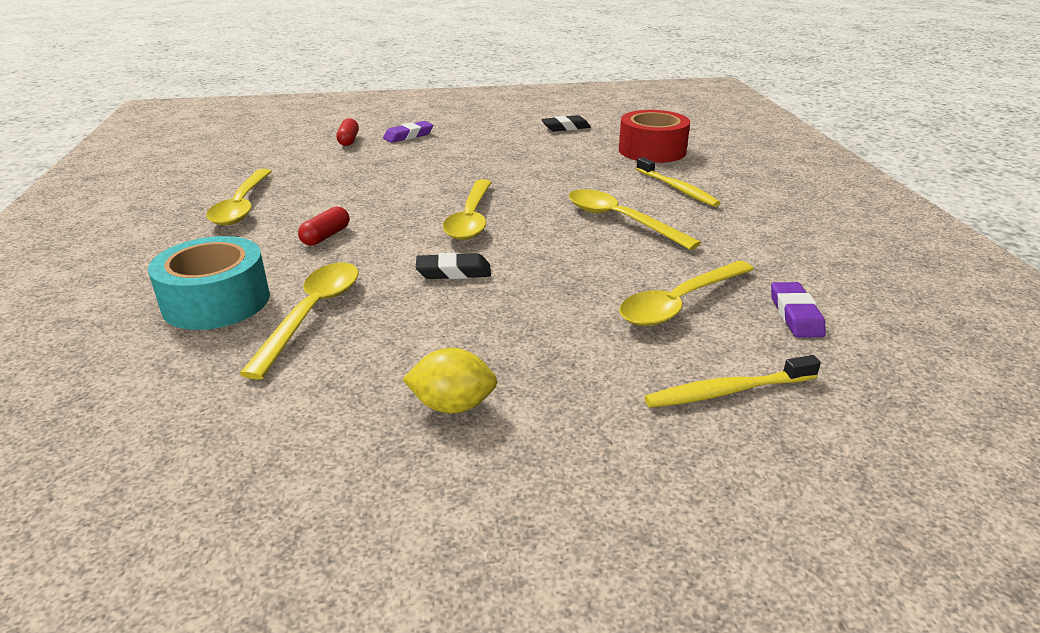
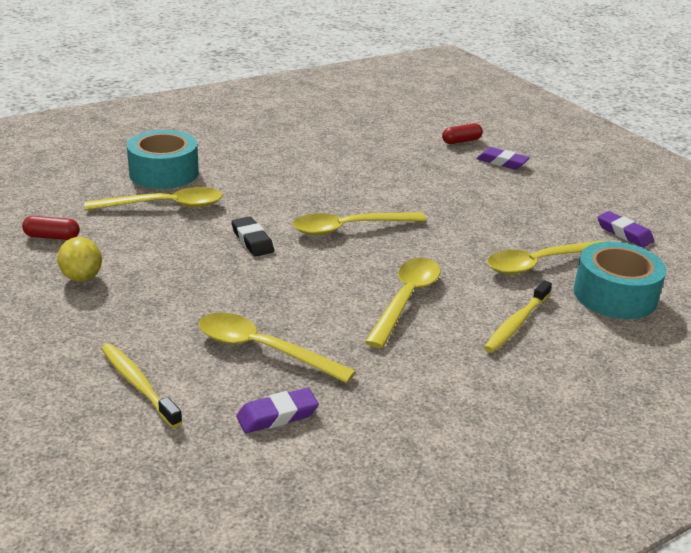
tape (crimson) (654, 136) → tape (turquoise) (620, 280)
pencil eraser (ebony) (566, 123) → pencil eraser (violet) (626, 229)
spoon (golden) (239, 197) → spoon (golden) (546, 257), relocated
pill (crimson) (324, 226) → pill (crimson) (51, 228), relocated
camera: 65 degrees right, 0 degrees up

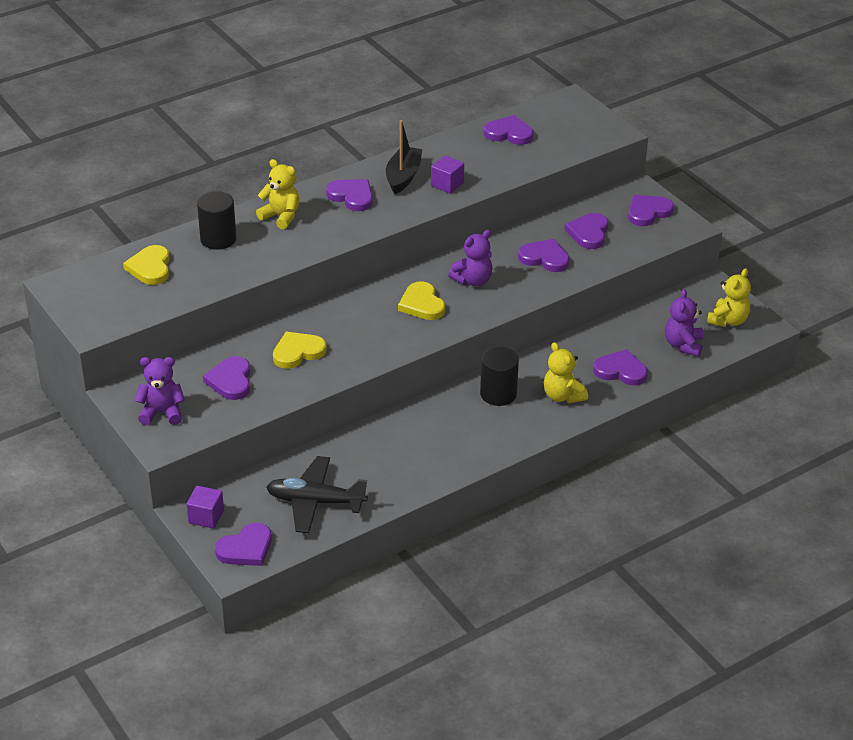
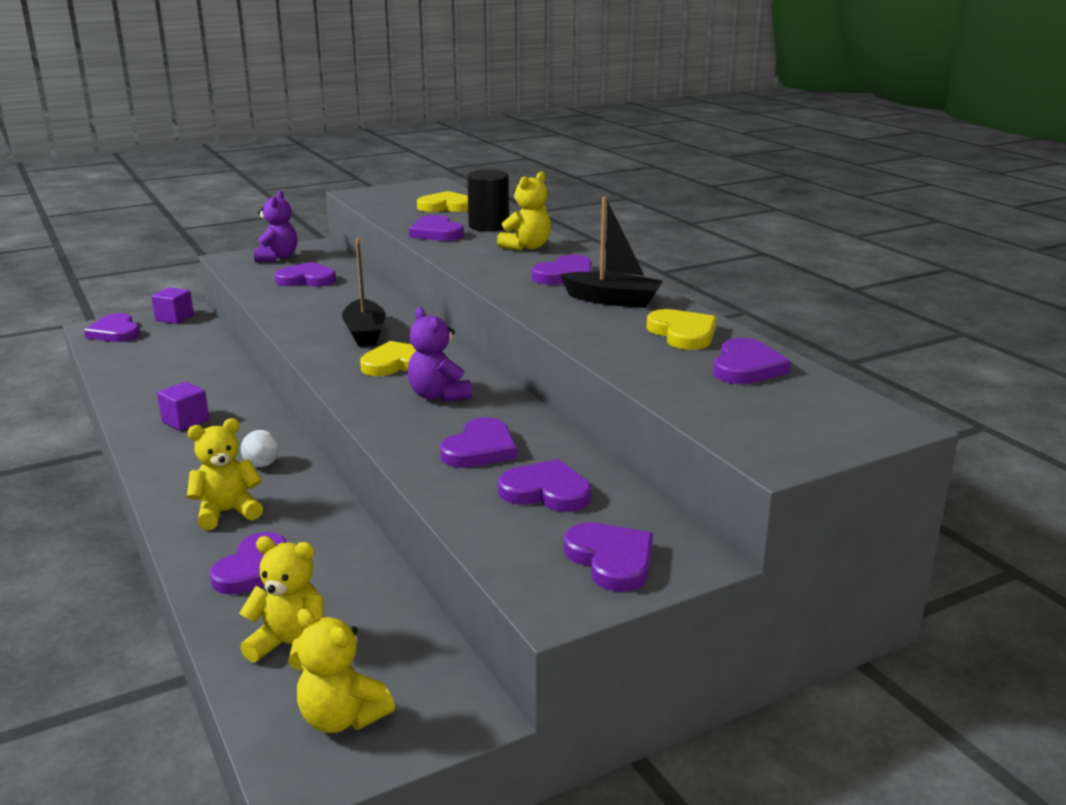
block (violet) (447, 175) → block (violet) (183, 406), relocated
teddy (violet) (684, 323) → teddy (golden) (281, 603)
heart (golden) (300, 350) → heart (golden) (682, 329), relocated
cylinder shape (ebony) (499, 376) → play ball (snow-white) (260, 448)
aeroplane (ebony) (317, 494) → -
- → heart (violet) (436, 228)
- → toy boat (ebony) (364, 292)
camera: 95 degrees right, 15 degrees down

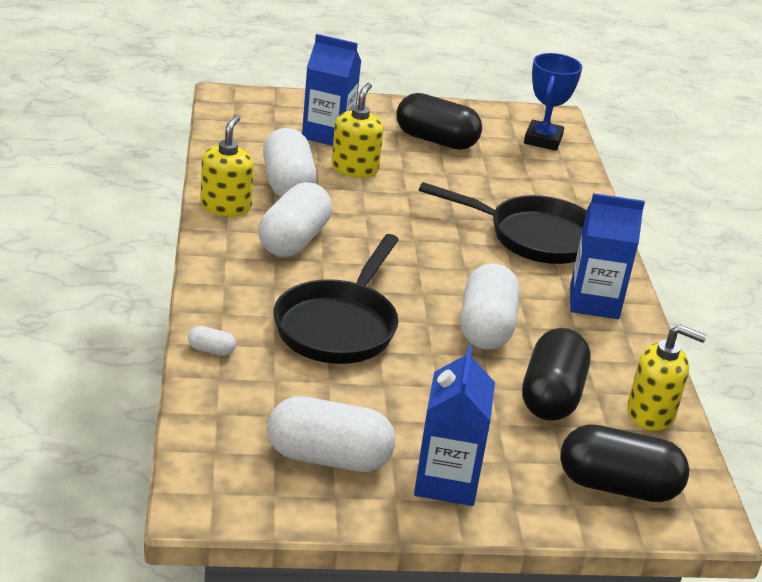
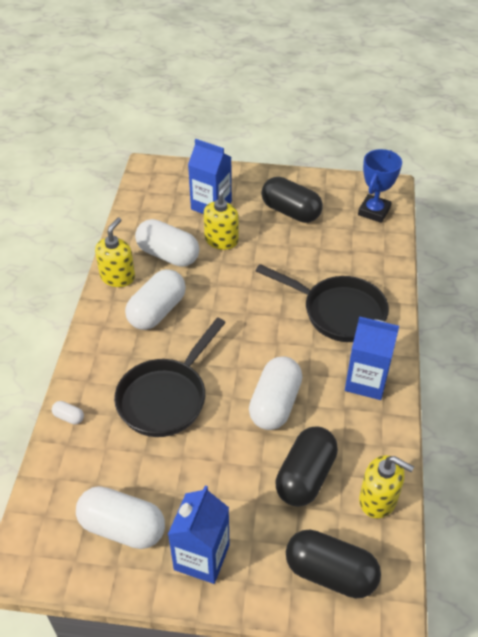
pill (snow-white) (289, 162) → pill (snow-white) (167, 243), 60 degrees counterclockwise
camera: 15 degrees right, 15 degrees up

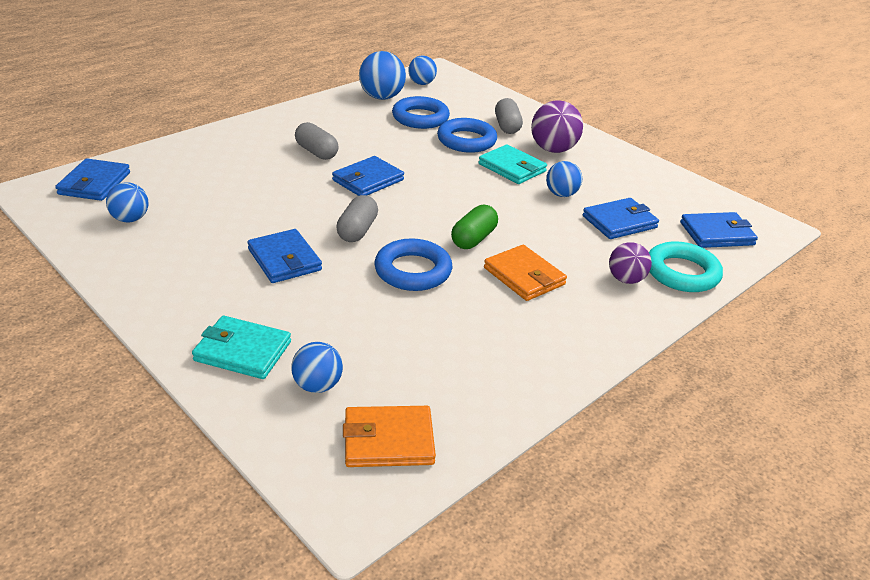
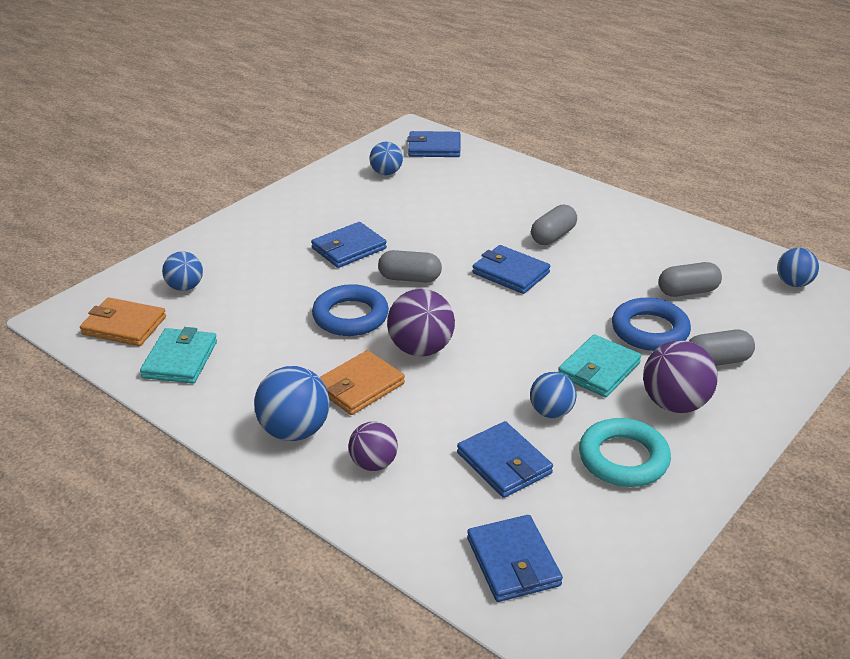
play ball (cobalt) (382, 75) → play ball (cobalt) (292, 403), relocated
torus (cobalt) (421, 112) → pill (grey) (690, 279)
pill (leaf-green) (474, 227) → play ball (violet) (421, 323)
torus (turquoise) (686, 266) → torus (turquoise) (625, 452), relocated
billfold (turquoise) (241, 347) → billfold (turquoise) (178, 355), relocated
billfold (bright orange) (389, 436) → billfold (bright orange) (123, 321), 60 degrees counterclockwise
camera: 85 degrees right, 0 degrees up

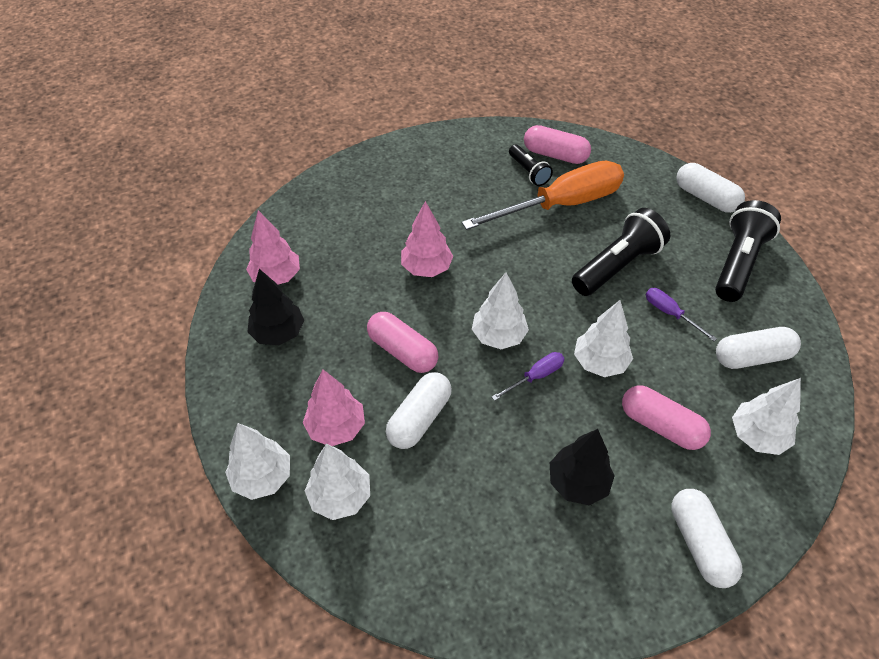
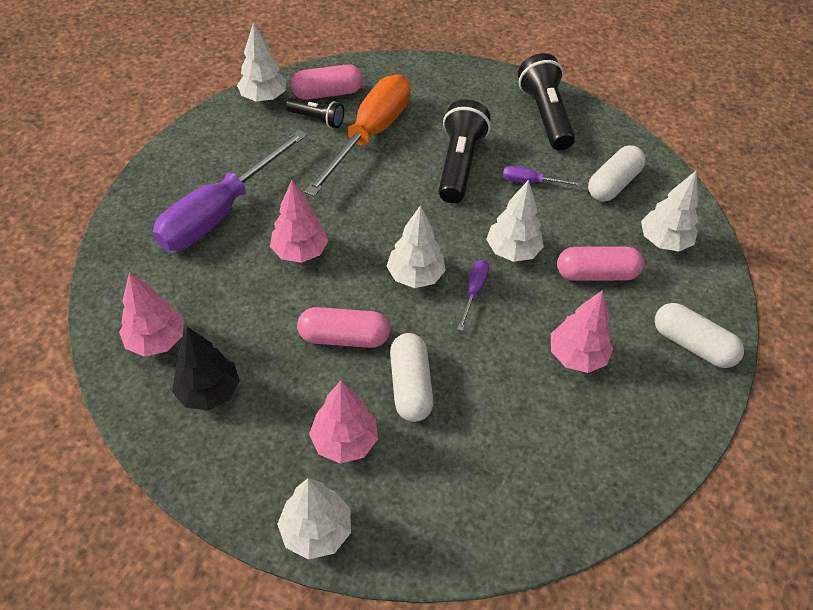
pill (snow-white) (710, 188) → -
tree (ebony) (582, 467) → tree (rose-pink) (582, 331)
tree (snow-white) (337, 482) → tree (snow-white) (261, 62), relocated
- → screwdriver (violet) (230, 190)
camera: 40 degrees left, 0 degrees up

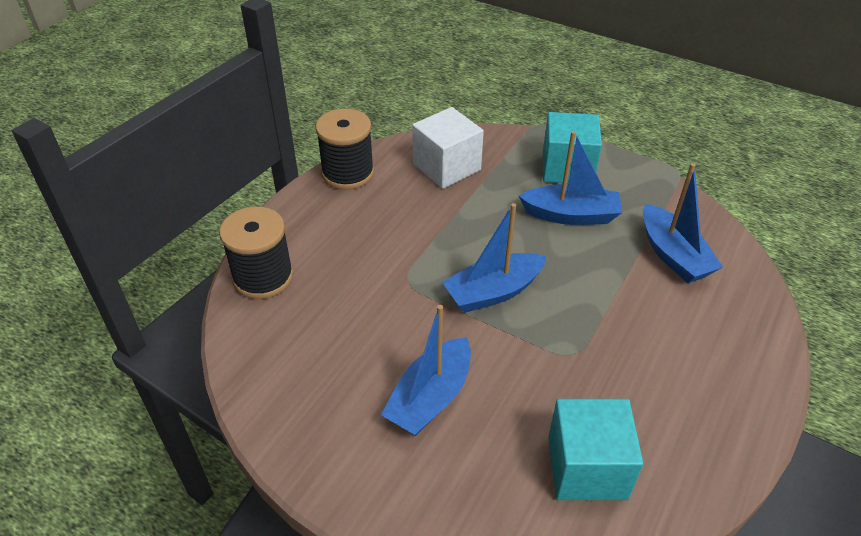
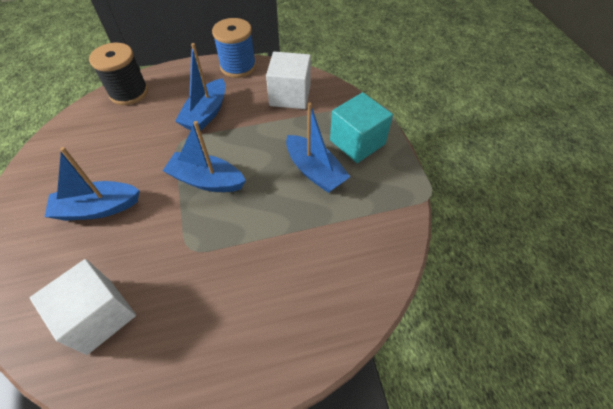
spool (ebony) (344, 149) → spool (cobalt) (234, 48)
toy boat (cobalt) (683, 223) → toy boat (cobalt) (200, 87), relocated
block (turquoise) (596, 449) → block (snow-white) (83, 307)
camera: 45 degrees right, 10 degrees up

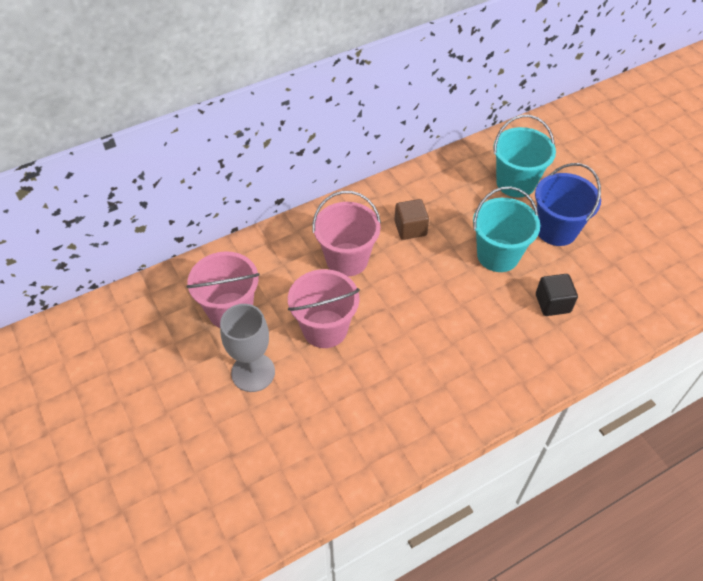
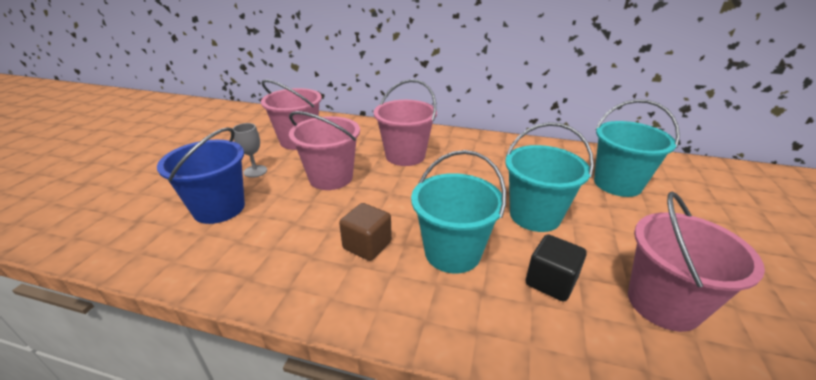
pail (cobalt) (568, 204) → pail (cobalt) (201, 175), relocated
block (russet) (411, 219) → block (russet) (365, 232), relocated
chalice (grey) (247, 348) → chalice (grey) (250, 150), x0.58
- → pail (turquoise) (458, 212)
- → pail (rose-pink) (696, 261)
camera: 45 degrees right, 20 degrees down

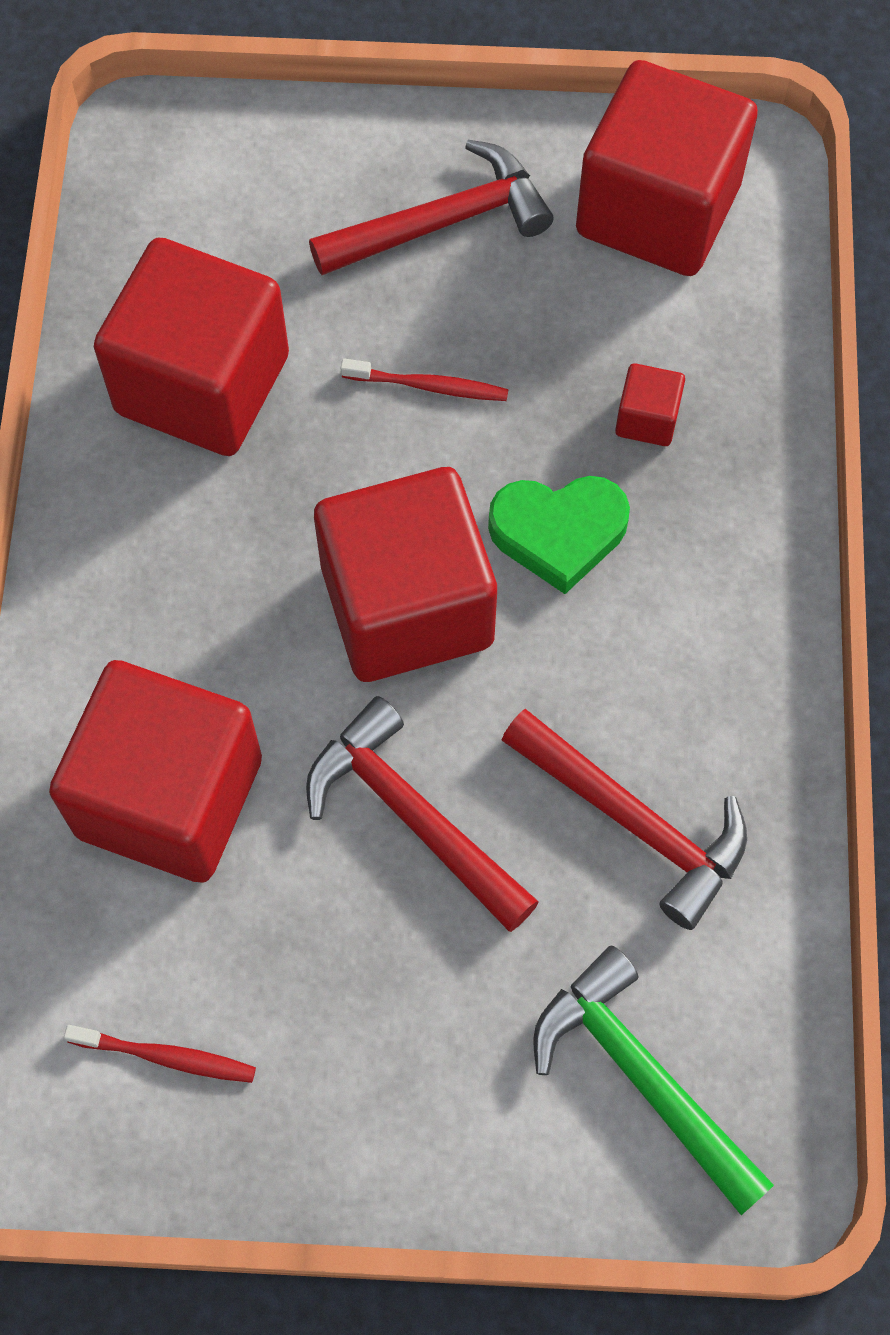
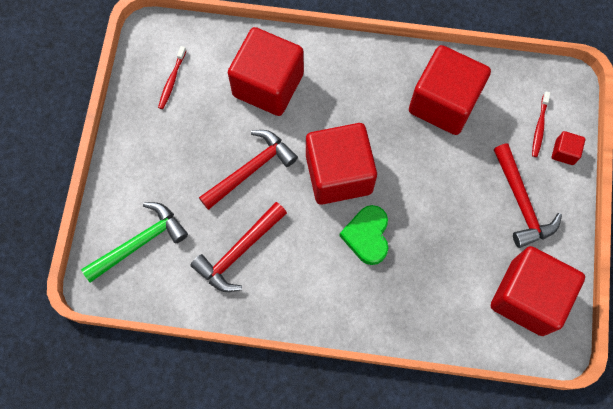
dental brush (crimson) (425, 379) → dental brush (crimson) (541, 124), relocated
block (crimson) (650, 404) → block (crimson) (568, 148), relocated
camera: 95 degrees right, 5 degrees up

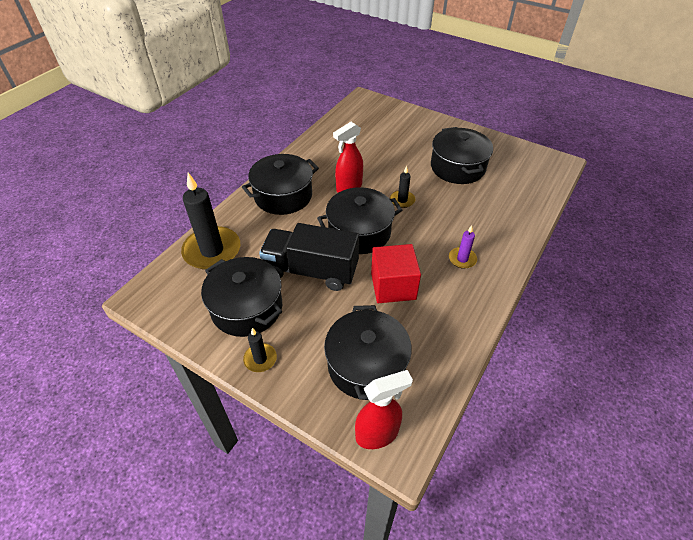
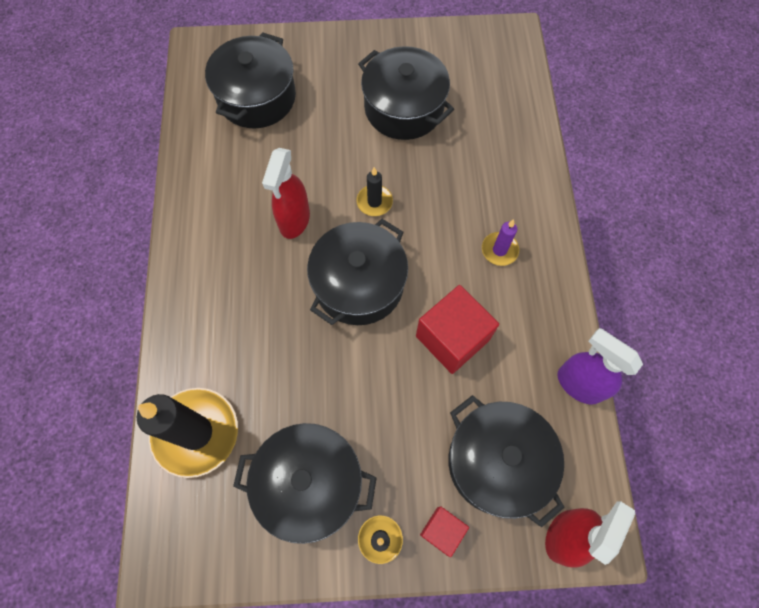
stockpot (ebony) (280, 184) → stockpot (ebony) (250, 80), relocated
lorry (ebony) (309, 257) → -
- → sprayer (violet) (600, 366)
- → block (crimson) (444, 532)
camera: 35 degrees left, 20 degrees up

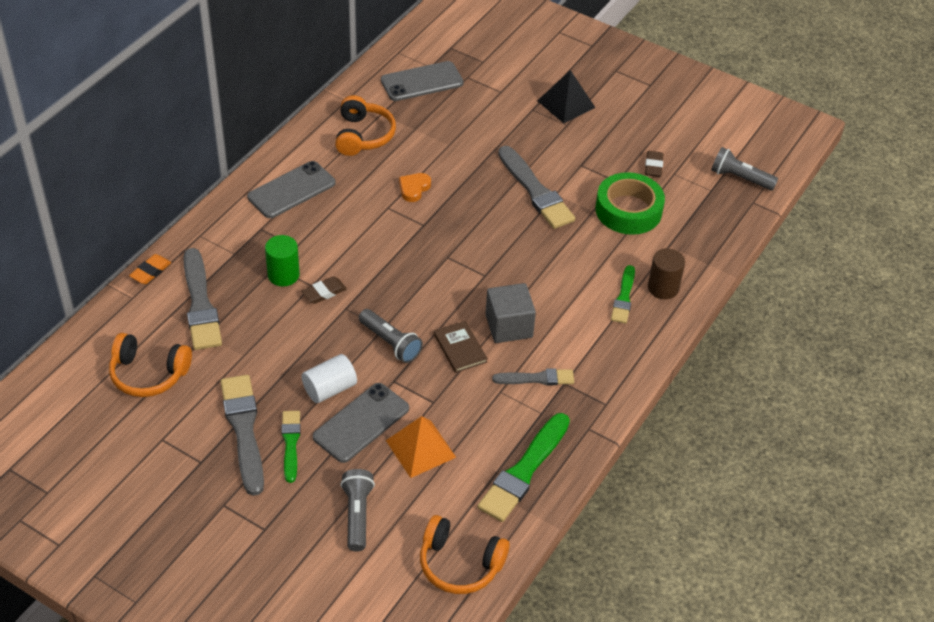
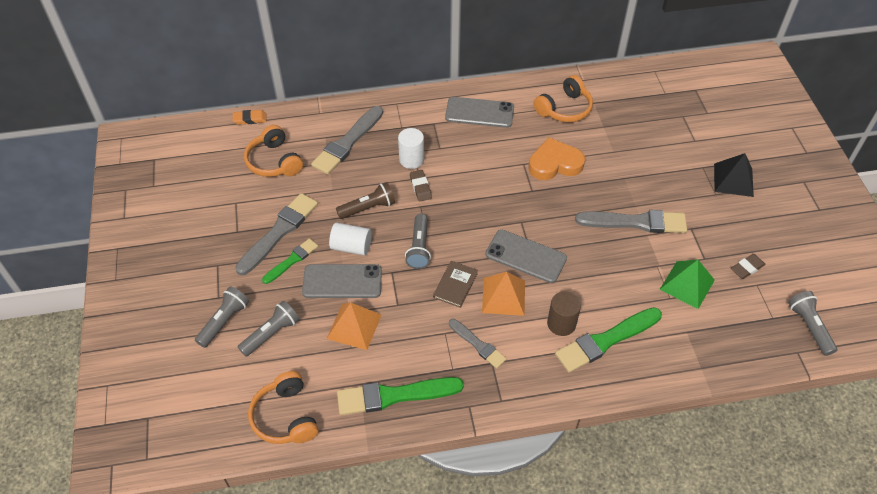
phone (grey) (422, 81) → phone (grey) (526, 256), relocated
paint brush (grey) (536, 187) → paint brush (grey) (631, 221), 105 degrees counterclockwise
tape (leaf-green) (630, 203) → pyramid shape (leaf-green) (687, 284)
heart (bright orange) (415, 187) → heart (bright orange) (556, 158), x1.79
cylinder shape (leaf-green) (282, 260) → cylinder shape (snow-white) (411, 148)
cylinder shape (russet) (666, 273) → cylinder shape (russet) (564, 313), relocated
pencil eraser (bright orange) (150, 269) → pencil eraser (bright orange) (250, 117), relocated
paint brush (leaf-green) (623, 294) → paint brush (leaf-green) (608, 340), x1.70
pencil eraser (russet) (324, 290) → pencil eraser (russet) (421, 186), 60 degrees clockwise
block (grey) (510, 313) → pyramid shape (bright orange) (503, 294)
- → pocket torch (russet) (365, 200)
- → pocket torch (grey) (222, 317)
camera: 50 degrees right, 5 degrees up

